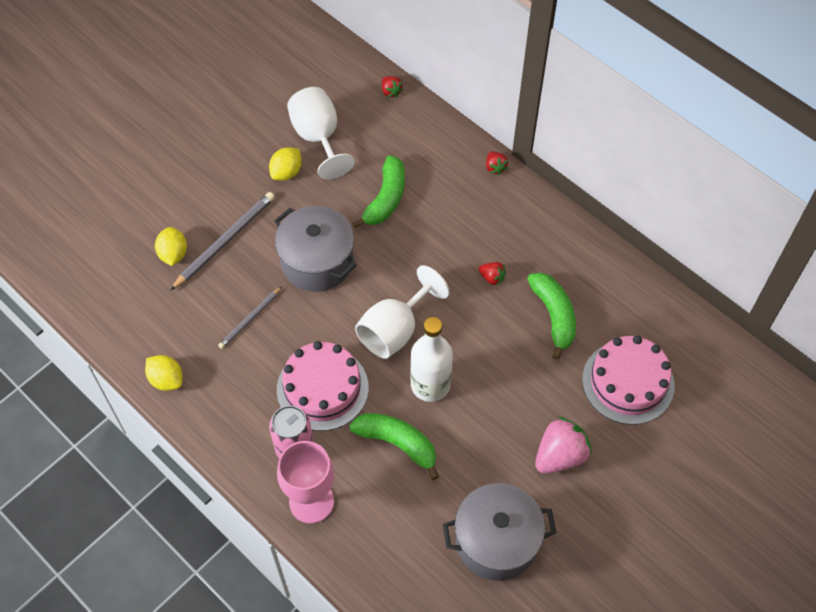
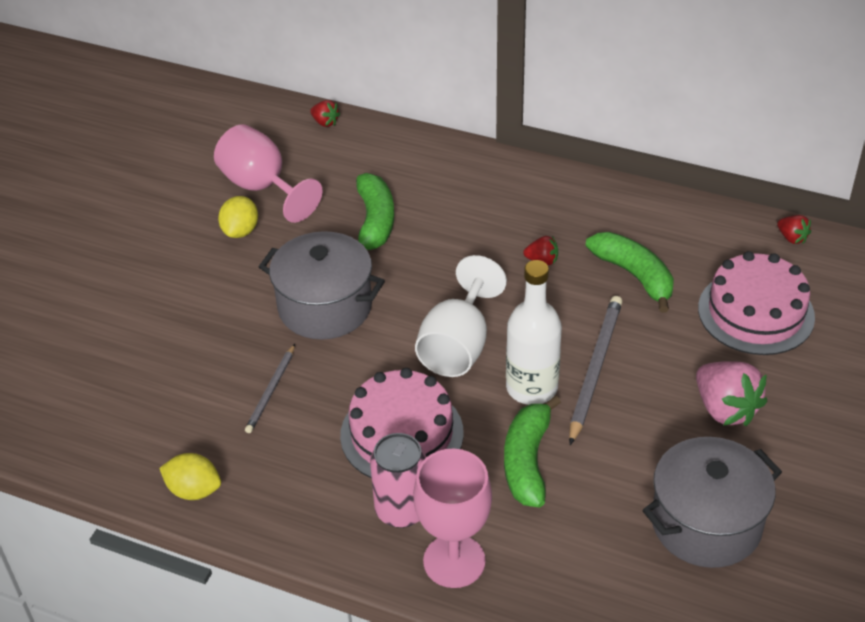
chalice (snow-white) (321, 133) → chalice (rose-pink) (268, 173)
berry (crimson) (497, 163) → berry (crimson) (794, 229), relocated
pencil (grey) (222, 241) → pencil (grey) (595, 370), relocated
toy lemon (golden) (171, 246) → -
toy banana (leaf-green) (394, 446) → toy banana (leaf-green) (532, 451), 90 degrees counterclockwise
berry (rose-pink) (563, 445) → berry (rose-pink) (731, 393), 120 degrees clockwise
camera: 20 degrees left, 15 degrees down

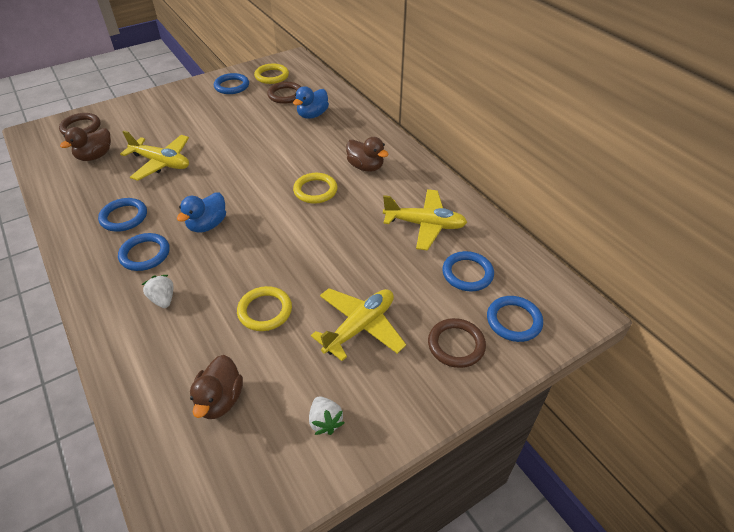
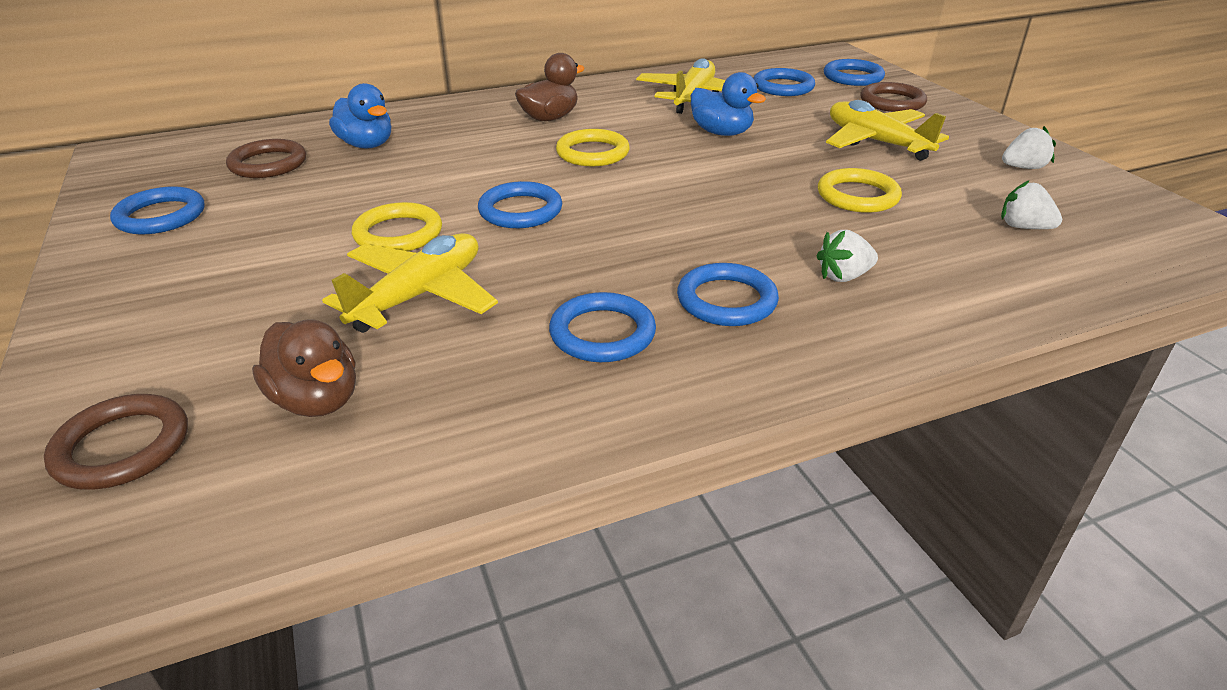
torus (golden) (271, 74) → torus (golden) (397, 226), relocated
duck (cobalt) (201, 212) → duck (cobalt) (728, 104), relocated
duck (russet) (216, 387) → berry (snow-white) (1031, 204)
- → torus (cobalt) (520, 204)
camera: 80 degrees left, 10 degrees down

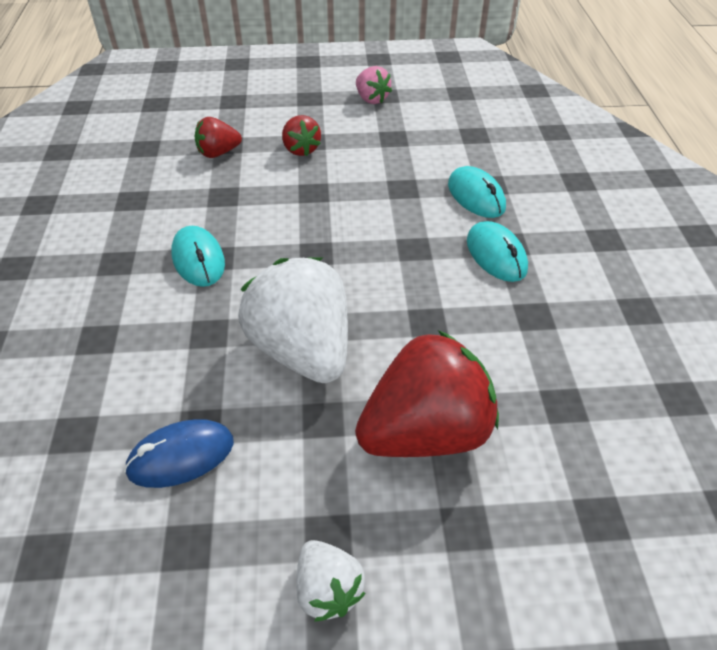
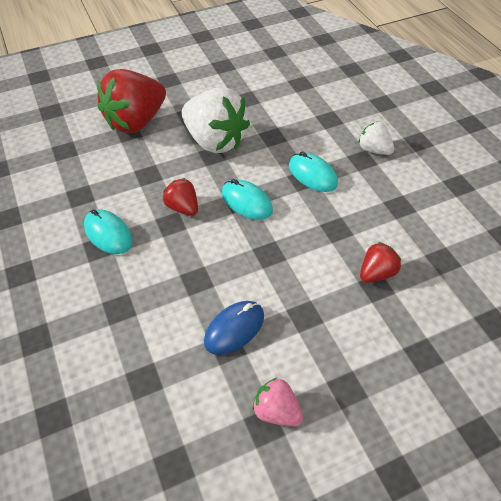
berry (crimson) (301, 135) → berry (crimson) (180, 197), relocated
mouse (turquoise) (477, 192) → mouse (turquoise) (247, 199), relocated
mouse (cobalt) (179, 453) → mouse (cobalt) (234, 328), relocated
berry (snow-white) (330, 581) → berry (snow-white) (376, 138), relocated
camera: 160 degrees right, 5 degrees up

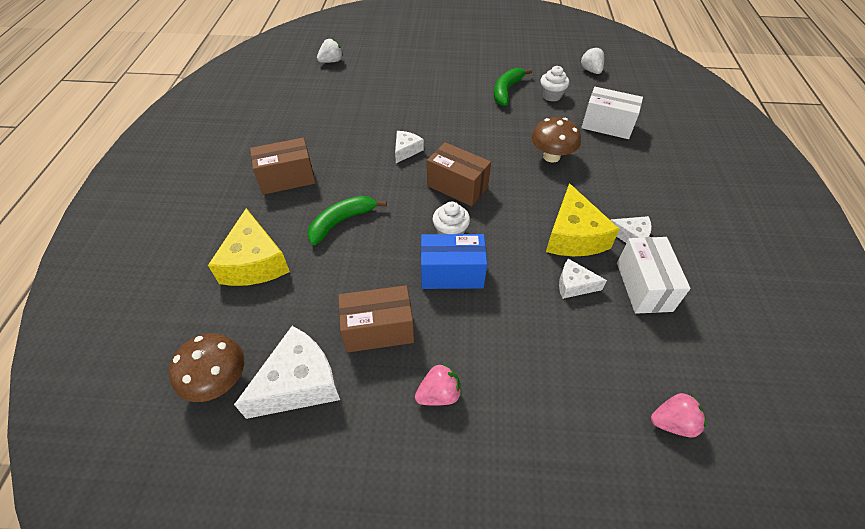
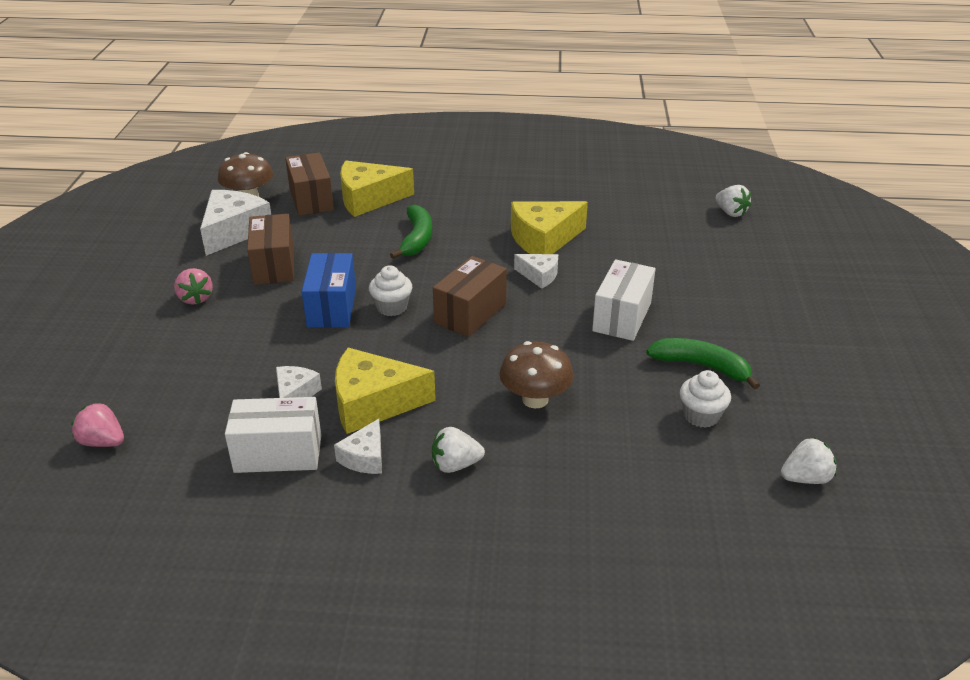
parcel (snow-white) (612, 113) → parcel (snow-white) (624, 300), relocated
parcel (russet) (283, 166) → parcel (russet) (309, 184), relocated
toy banana (leaf-green) (347, 220) → toy banana (leaf-green) (411, 232), 45 degrees clockwise
cheese (snow-white) (287, 372) → cheese (snow-white) (235, 223), 120 degrees counterclockwise
berry (rose-pink) (678, 415) → berry (rose-pink) (97, 425), 120 degrees clockwise
- → cheese (golden) (549, 227)
- → berry (snow-white) (458, 450)
camera: 90 degrees right, 15 degrees down

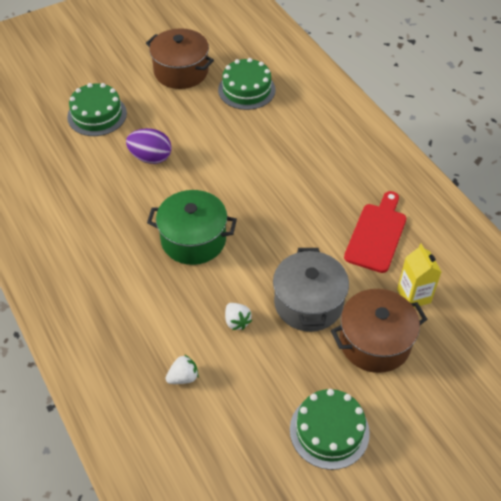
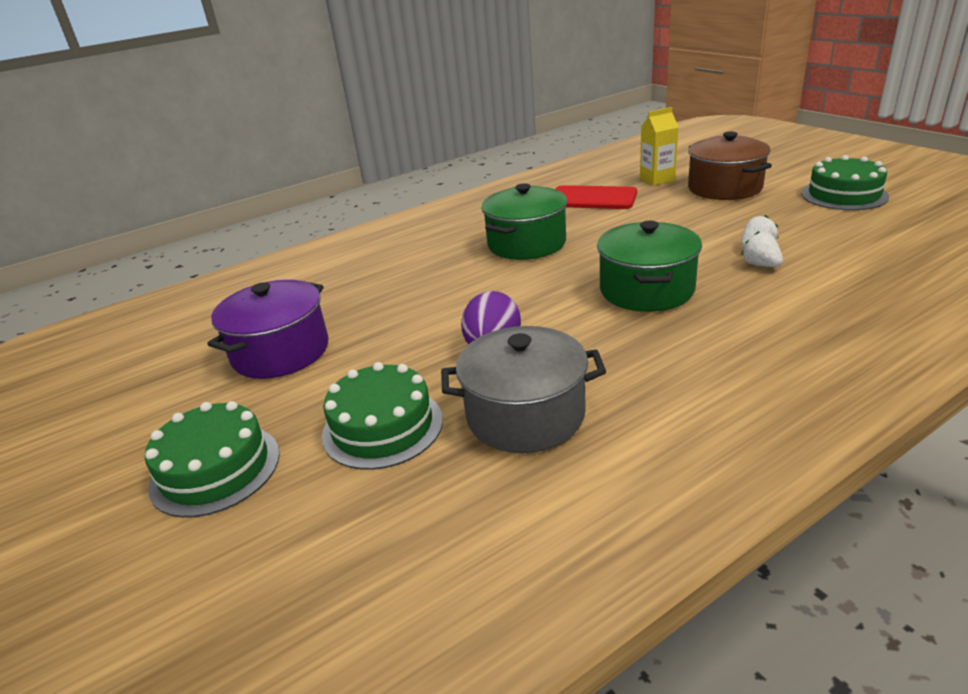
stockpot (russet) (180, 58) → stockpot (violet) (267, 329)
layer cake (leaf-green) (247, 84) → layer cake (leaf-green) (212, 459), relocated
stockpot (grey) (311, 290) → stockpot (grey) (523, 389), relocated
berry (snow-white) (182, 369) → berry (snow-white) (762, 249), relocated
- → stockpot (leaf-green) (524, 221)
camera: 90 degrees left, 20 degrees down

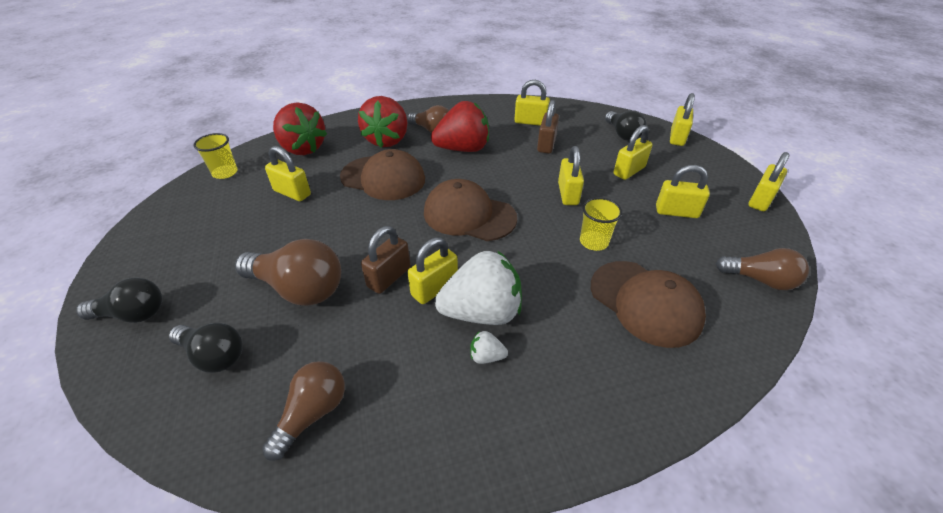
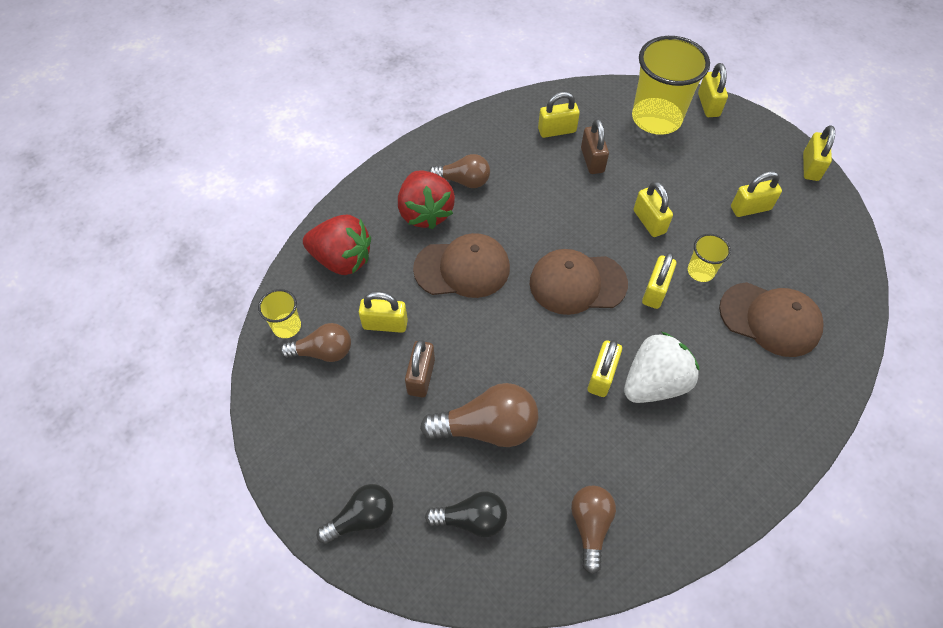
berry (crimson) (460, 126) → -
light bulb (ebony) (625, 125) → tumbler (golden) (671, 85)
small lock (golden) (633, 152) → small lock (golden) (659, 280), relocated
small lock (russet) (386, 260) → small lock (russet) (420, 368), relocated
light bulb (russet) (762, 269) → light bulb (russet) (315, 342), relocated
berry (snow-white) (489, 347) → -
camera: 25 degrees left, 15 degrees up

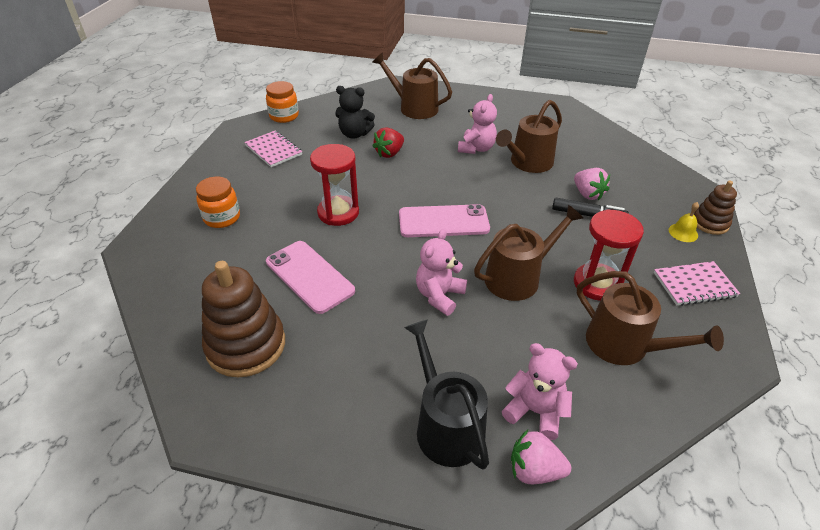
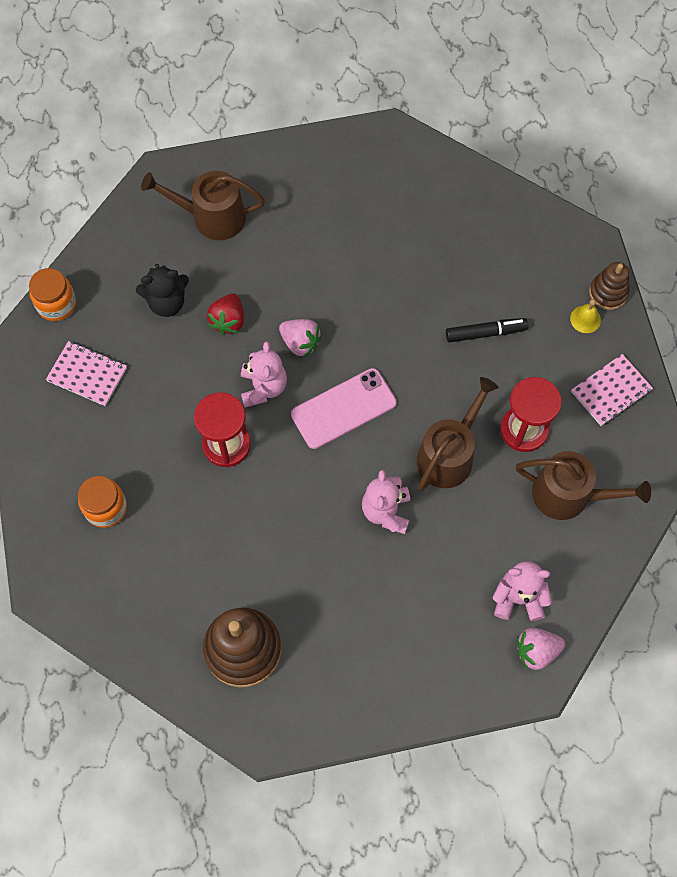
teddy (rose-pink) (477, 124) → teddy (rose-pink) (264, 374), relocated
sprinkling can (russet) (529, 136) → -
berry (rose-pink) (592, 184) → berry (rose-pink) (300, 338), relocated
phone (rose-pink) (310, 277) → -
sprinkling can (ebony) (446, 395) → -
camera: 25 degrees left, 25 degrees up

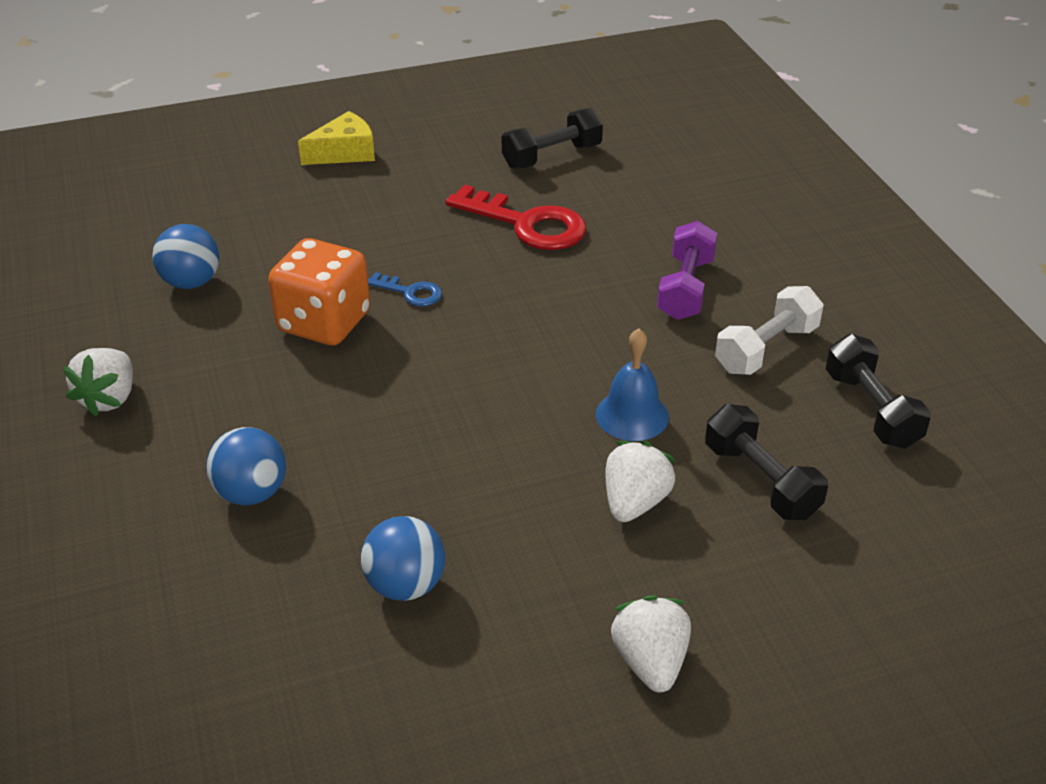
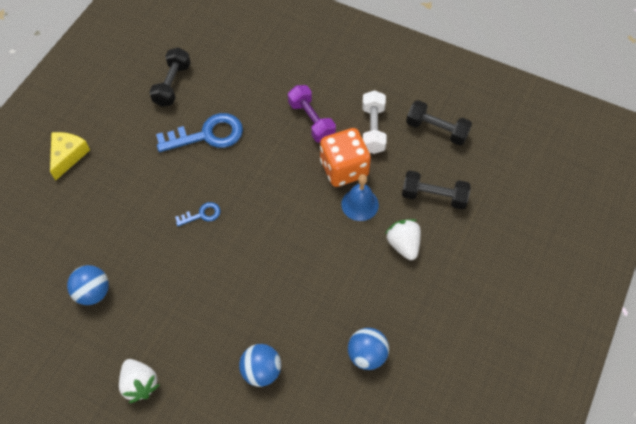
key (crimson) (515, 217) → key (cobalt) (199, 132)
game die (bright orange) (319, 291) → game die (bright orange) (345, 157), relocated
berry (snow-white) (651, 643) → -
camera: 45 degrees left, 20 degrees up

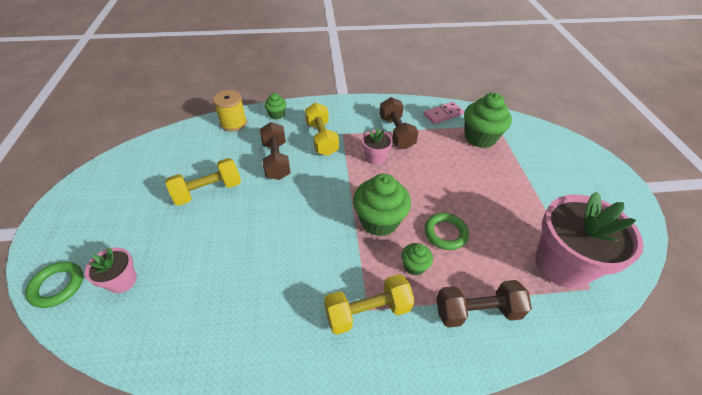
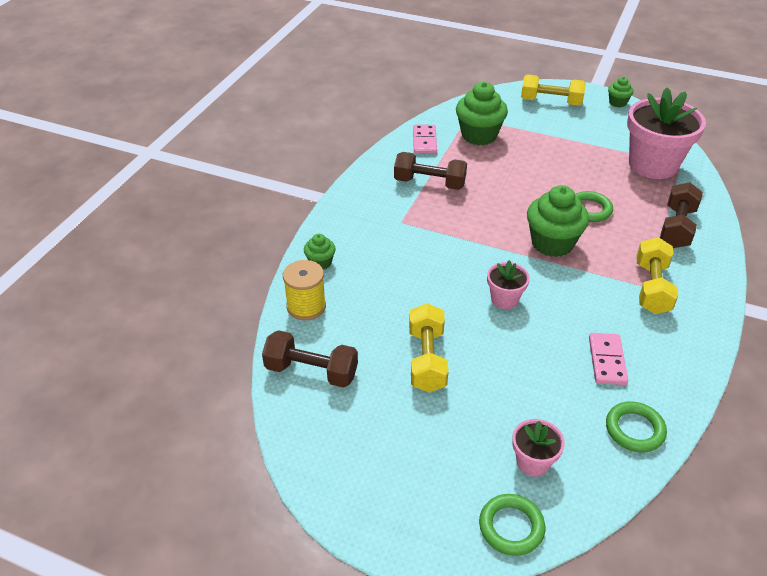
hand weight (golden) (322, 129) → hand weight (golden) (553, 90), relocated
hand weight (russet) (275, 151) → hand weight (russet) (310, 359), relocated
flower pot (rose-pink) (377, 146) → flower pot (rose-pink) (508, 284), relocated
fairy cake (leaf-green) (417, 259) → fairy cake (leaf-green) (621, 92), relocated
- → domino tile (rose-pink) (608, 359)
- → torus (leaf-green) (636, 427)
camera: 60 degrees left, 5 degrees down

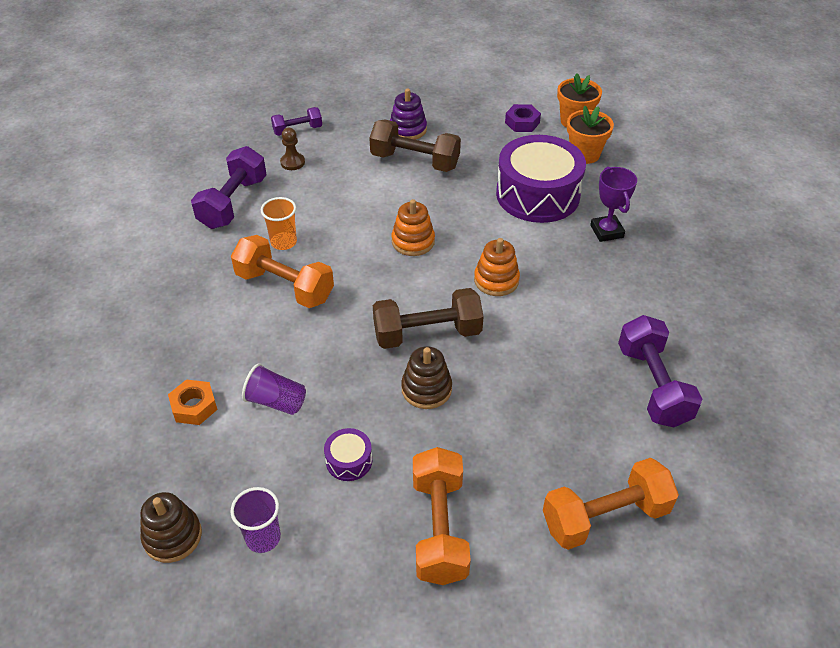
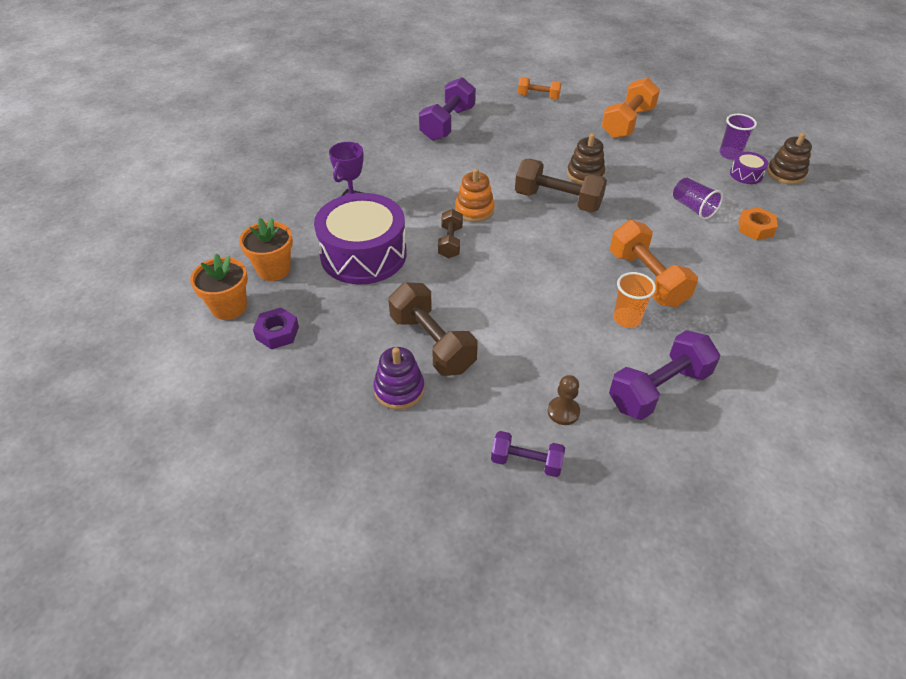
stacking rings (bright orange) (413, 227) → -
drum (violet) (348, 454) → drum (violet) (749, 168), relocated
hand weight (bright orange) (611, 504) → hand weight (bright orange) (539, 88), x0.58
- → hand weight (russet) (450, 234)
camera: 145 degrees left, 0 degrees up

